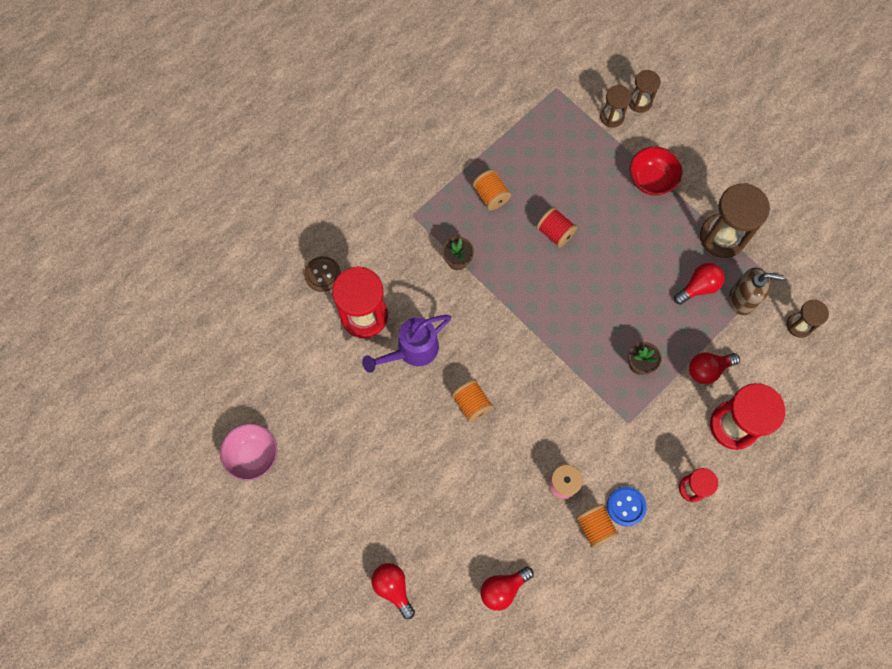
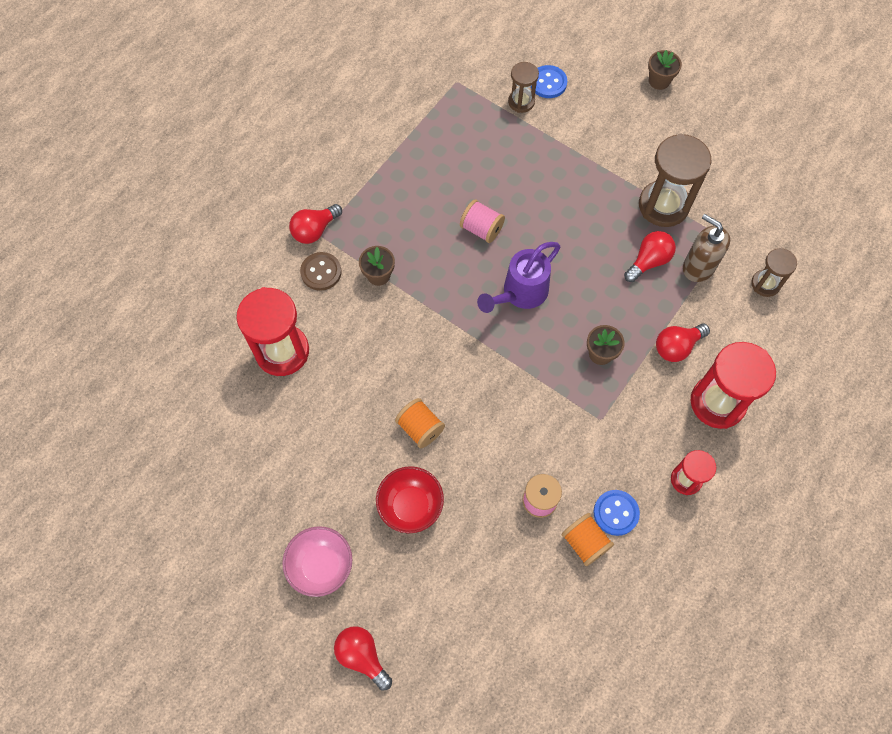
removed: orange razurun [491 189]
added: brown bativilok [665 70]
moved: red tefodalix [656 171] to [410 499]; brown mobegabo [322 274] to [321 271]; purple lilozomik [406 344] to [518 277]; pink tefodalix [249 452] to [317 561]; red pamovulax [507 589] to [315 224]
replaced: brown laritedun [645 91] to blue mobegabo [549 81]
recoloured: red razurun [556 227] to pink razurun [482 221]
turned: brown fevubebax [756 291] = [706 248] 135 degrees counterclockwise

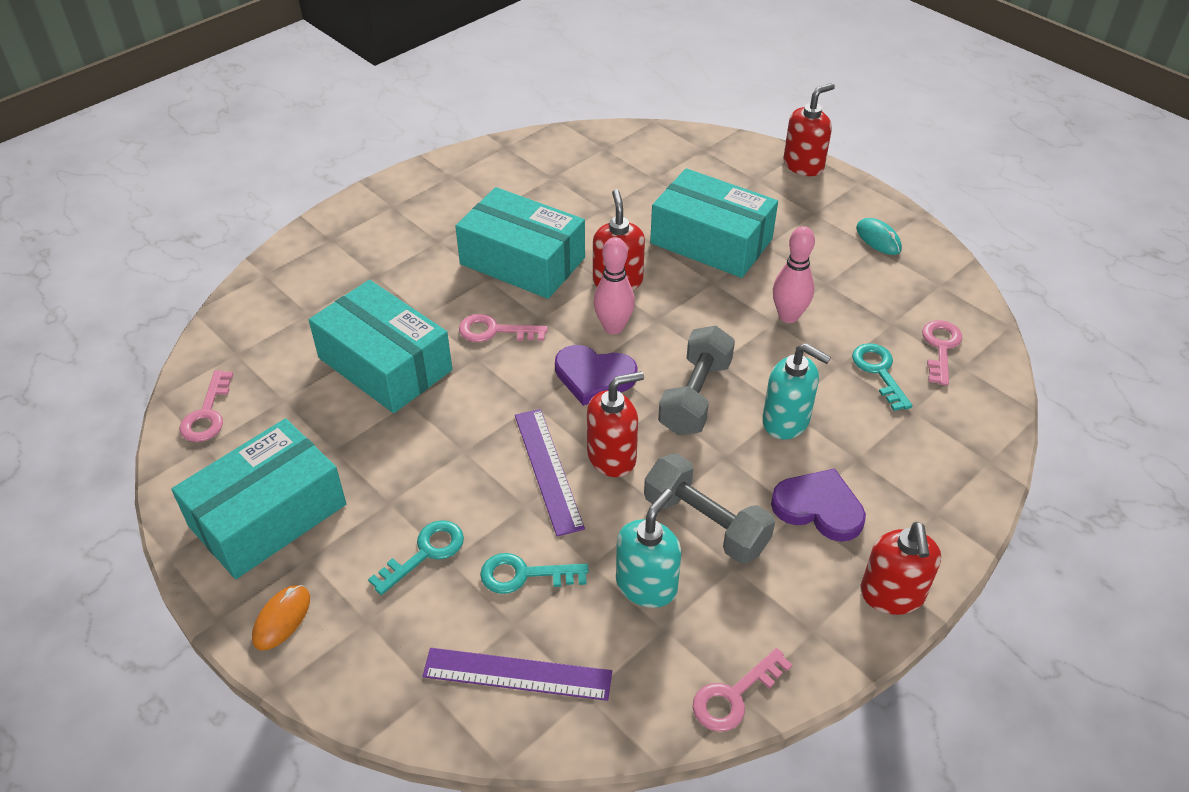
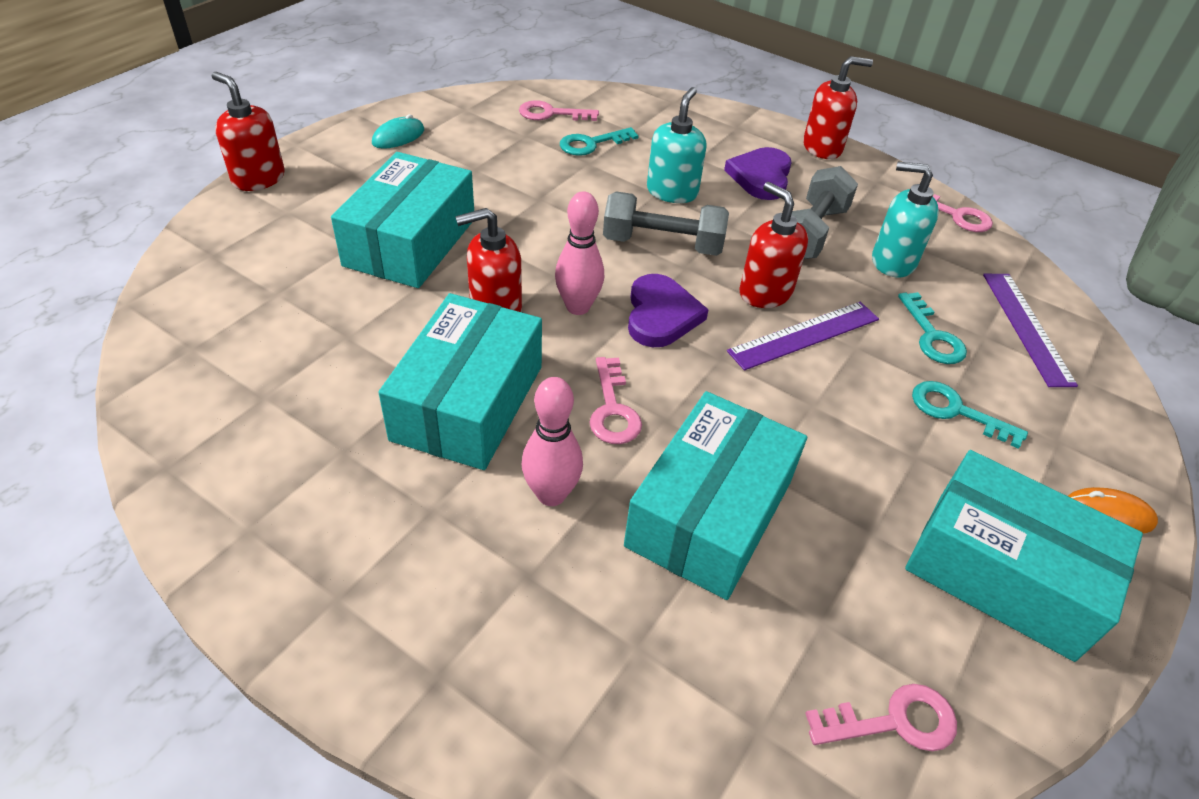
moved: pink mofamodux [794 274] to [552 441]

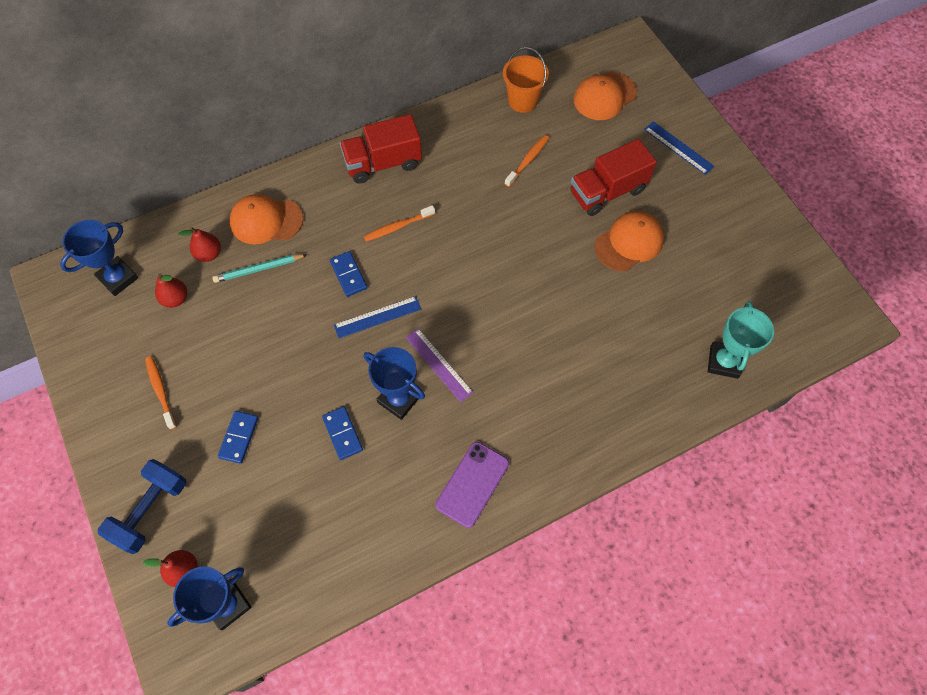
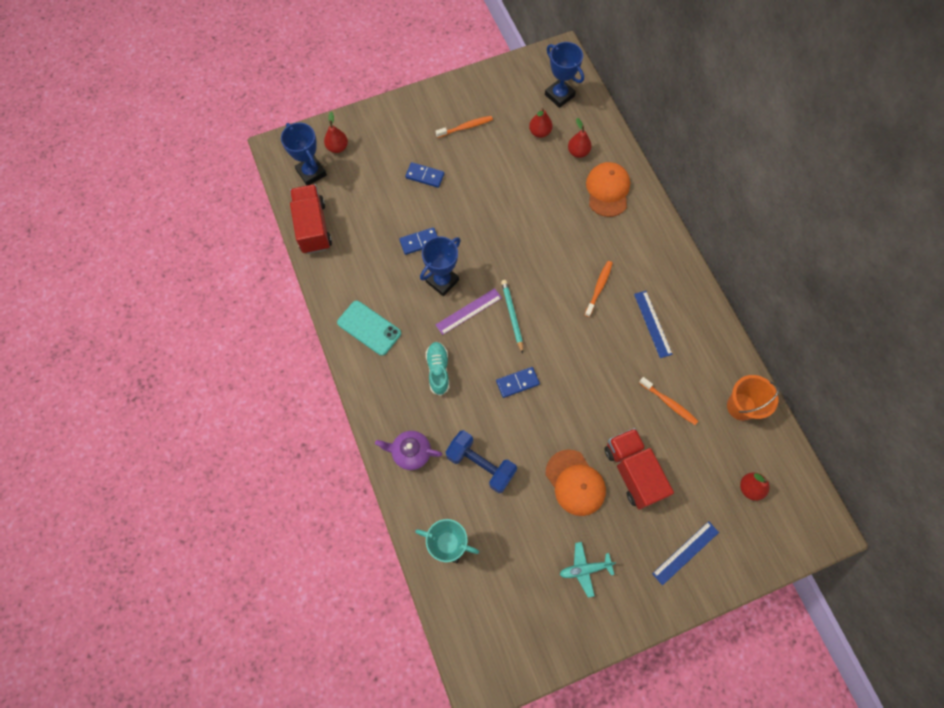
added: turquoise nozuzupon [437 369]; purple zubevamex [408 450]; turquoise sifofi [587 570]
moved: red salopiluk [380 149] to [311 219]; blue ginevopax [348 274] to [518 382]; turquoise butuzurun [259 268] to [512 317]; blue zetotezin [377 317] to [653 324]; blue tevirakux [142 506] to [481 461]
replaced: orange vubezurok [605 96] to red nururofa [754 486]
recoloured: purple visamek [472 485] to turquoise visamek [369 328]
turned: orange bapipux [399 223] = [599 289] 45 degrees clockwise

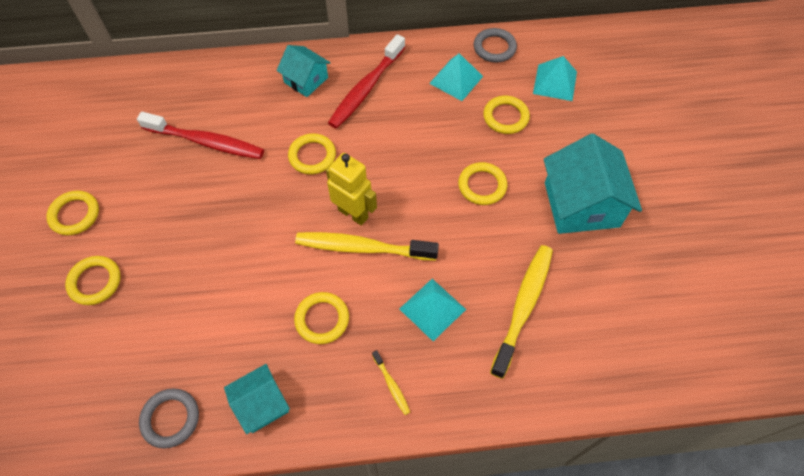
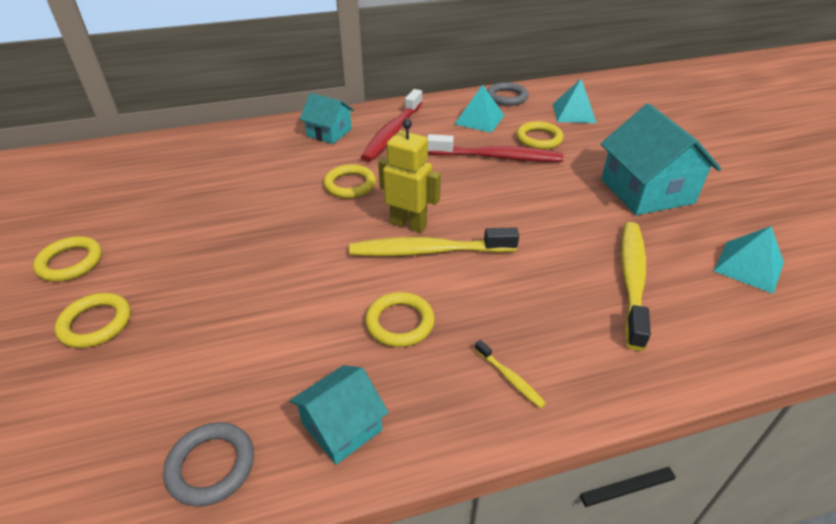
removed: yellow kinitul [482 183]
moved: red bapipux [200 135] to [495 148]; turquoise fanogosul [433 310] to [749 260]

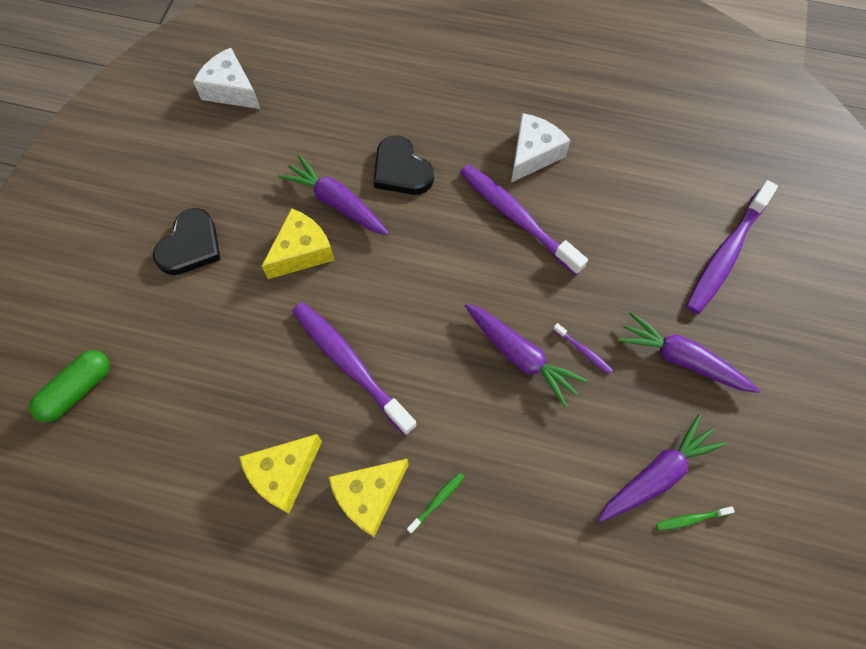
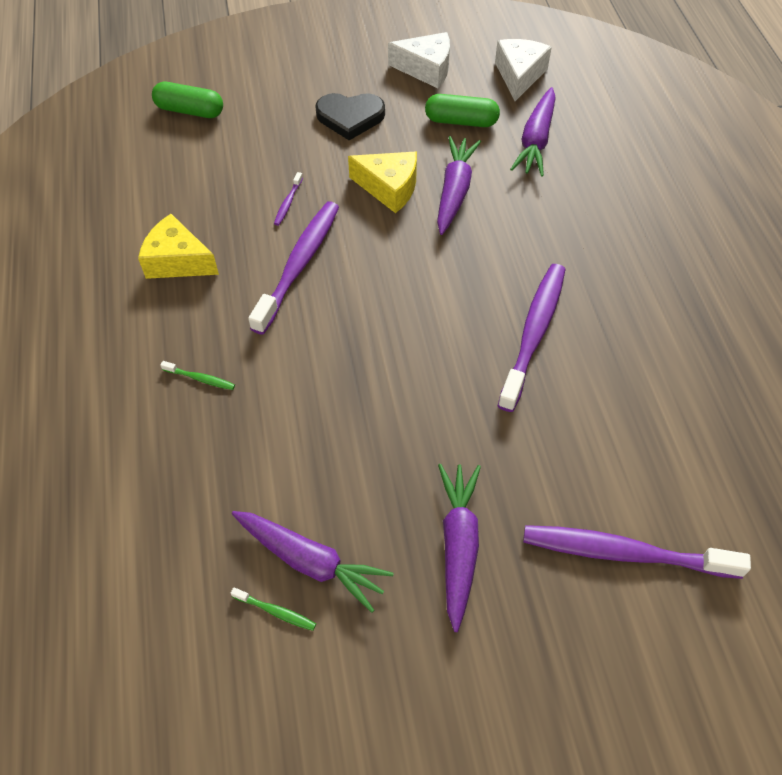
removed: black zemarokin [403 165]; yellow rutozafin [369 498]
added: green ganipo [462 110]
moved: white rutozafin [541 148] to [419 60]; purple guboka [526 355] to [533 132]; purple bapipux [583 348] to [288 199]
turned: green bapipux [695 518] = [273 609] 150 degrees clockwise

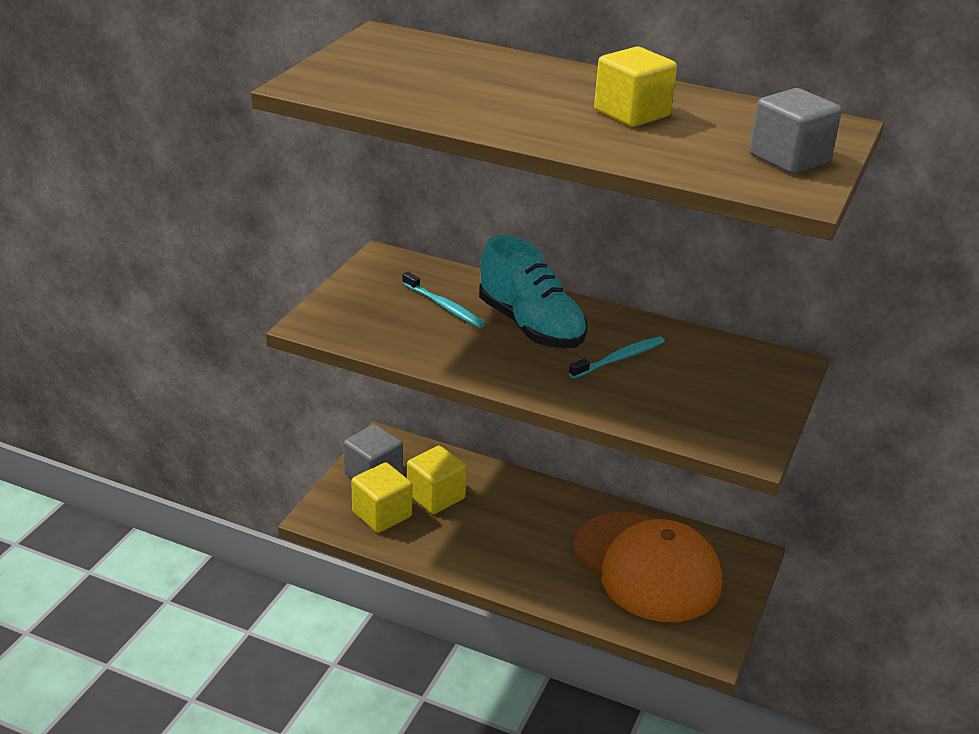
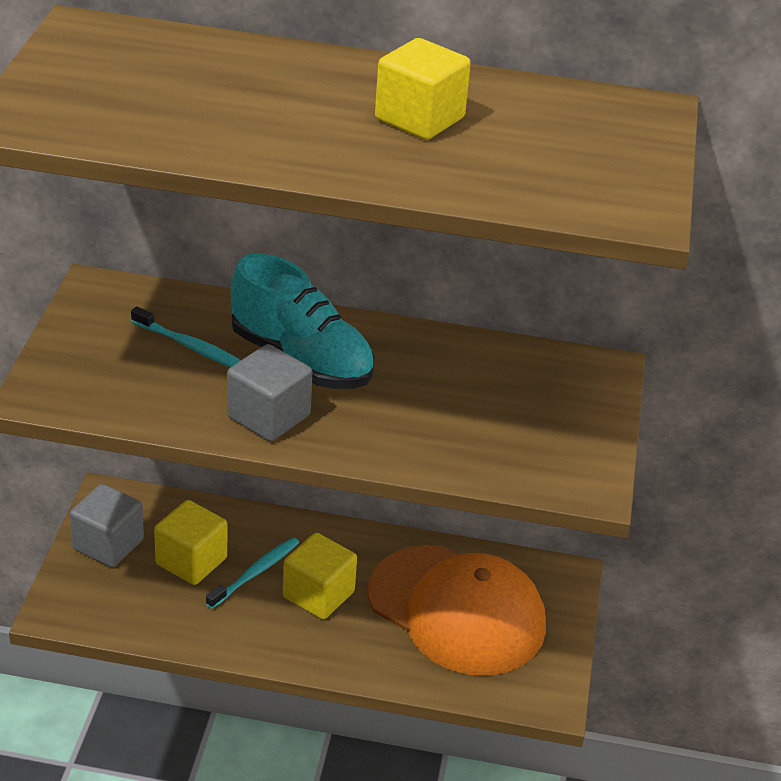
moved: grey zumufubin [795 131] to [269 392]; turquoise bapipux [617 357] to [252 573]; yellow zumufubin [382 497] to [320 576]

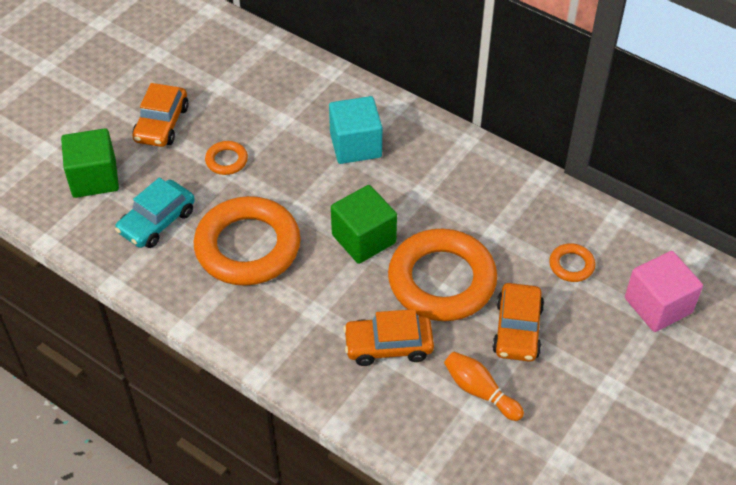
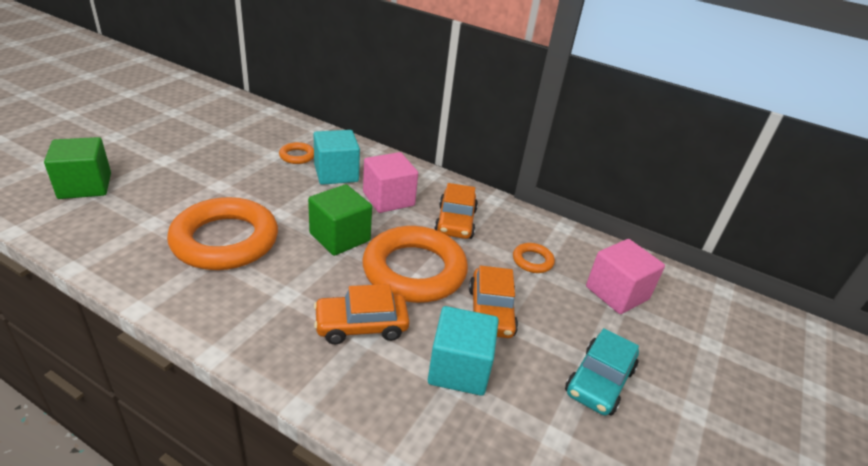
added: pink zumufubin [390 182]
moved: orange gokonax [160 115] to [456 211]; orange kinitul [226 158] to [296 153]; turquoise gokonax [155 213] to [602 372]
replaced: orange mofamodux [484 386] to turquoise zumufubin [463 351]

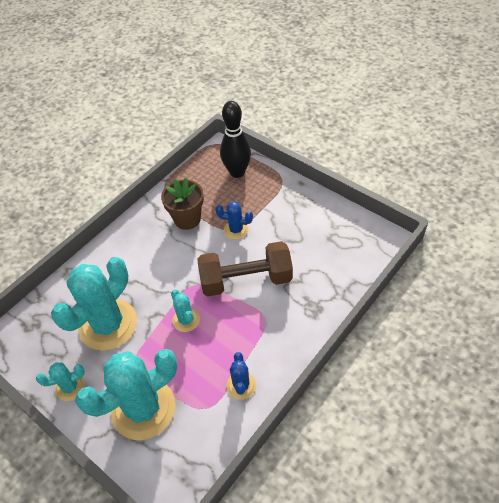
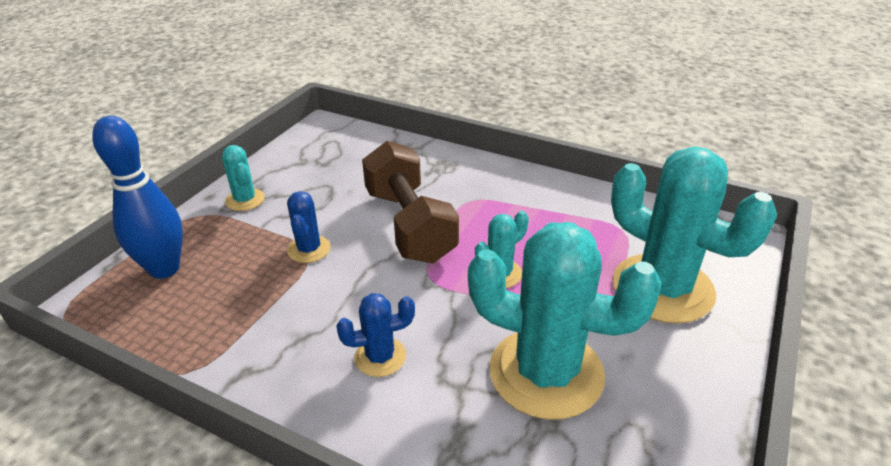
removed: brown bativilok [182 204]
moved: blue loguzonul [241 376] to [375 335]; turquoise loguzonul [60 381] to [243 178]
recoloured: black mofamodux [235 139] to blue mofamodux [137 197]

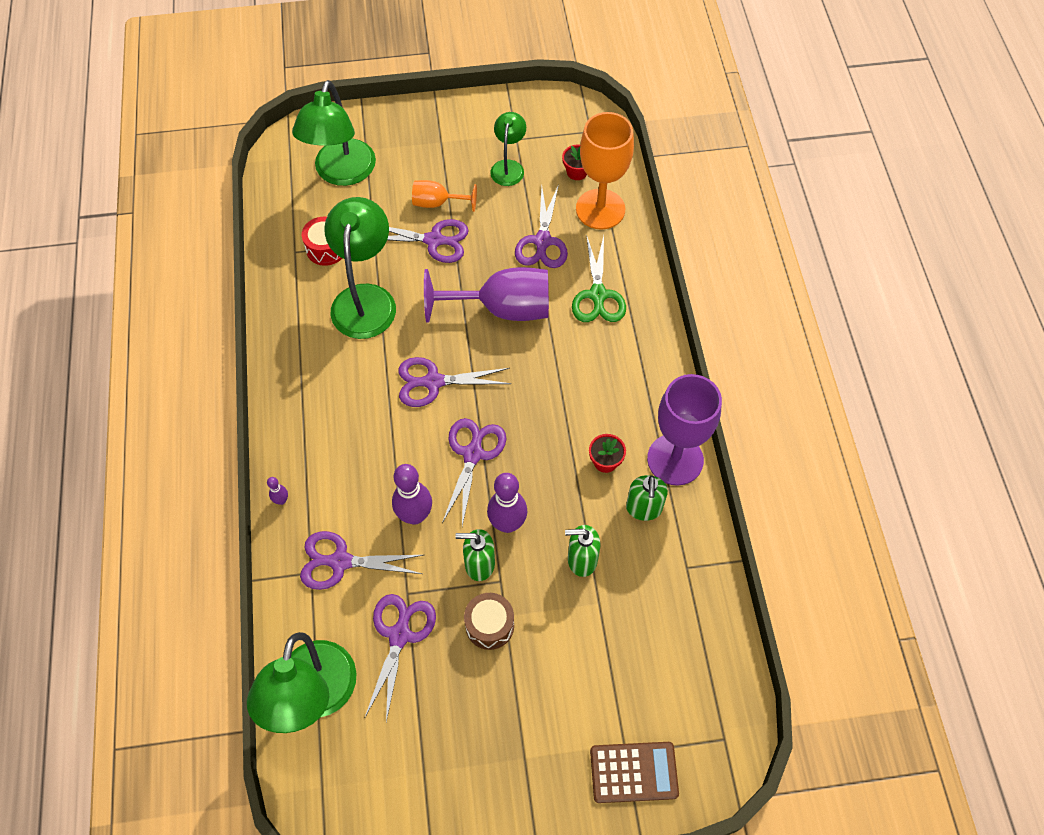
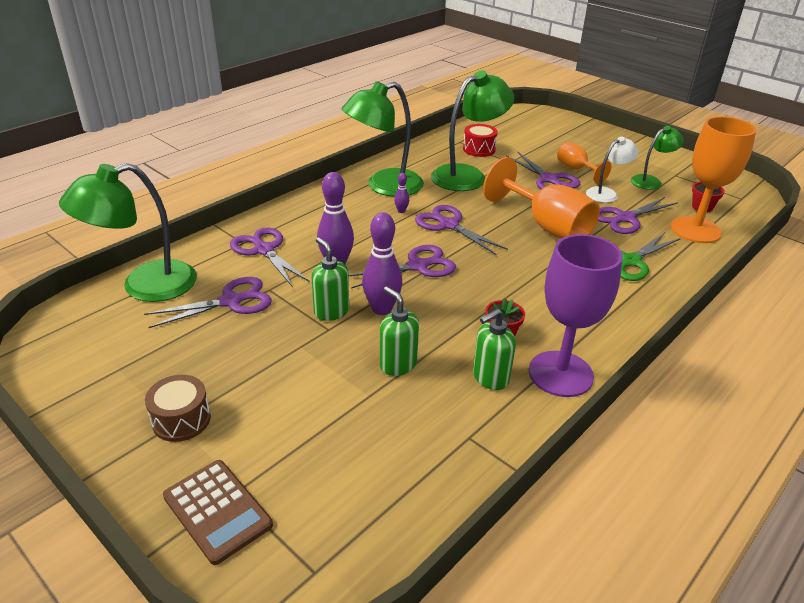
added: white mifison [612 170]
moved: green mifison [334 133] to [383 139]; purple mofamodux [277 491] to [401 193]; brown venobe [489 621] to [178 408]
recoloured: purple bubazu [486 295] to orange bubazu [541 198]

